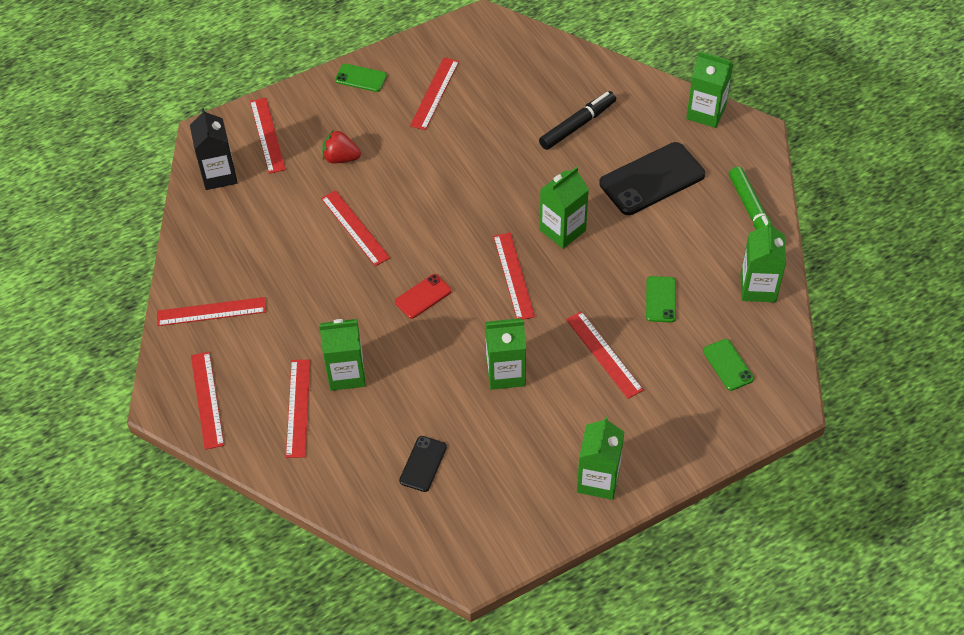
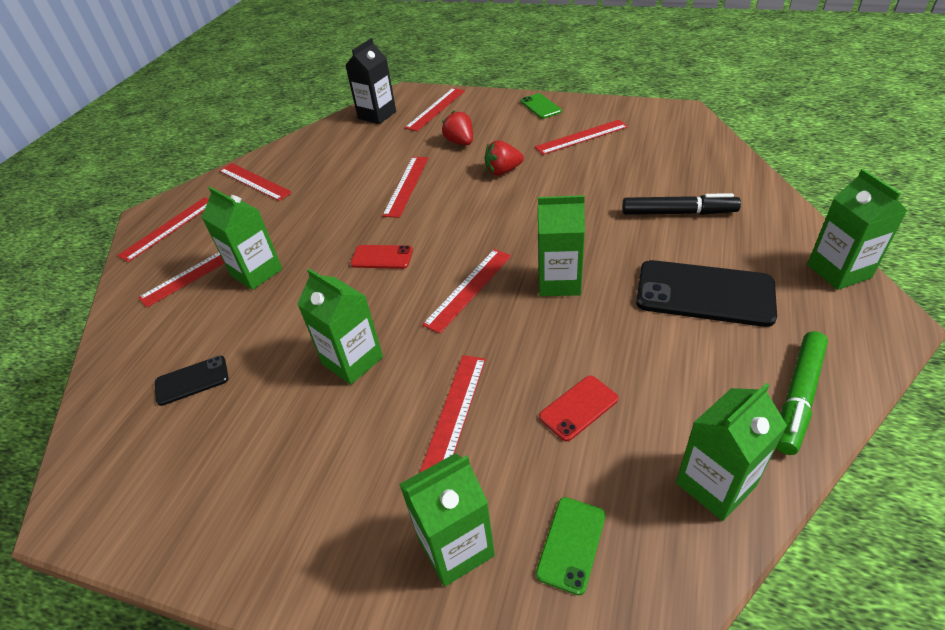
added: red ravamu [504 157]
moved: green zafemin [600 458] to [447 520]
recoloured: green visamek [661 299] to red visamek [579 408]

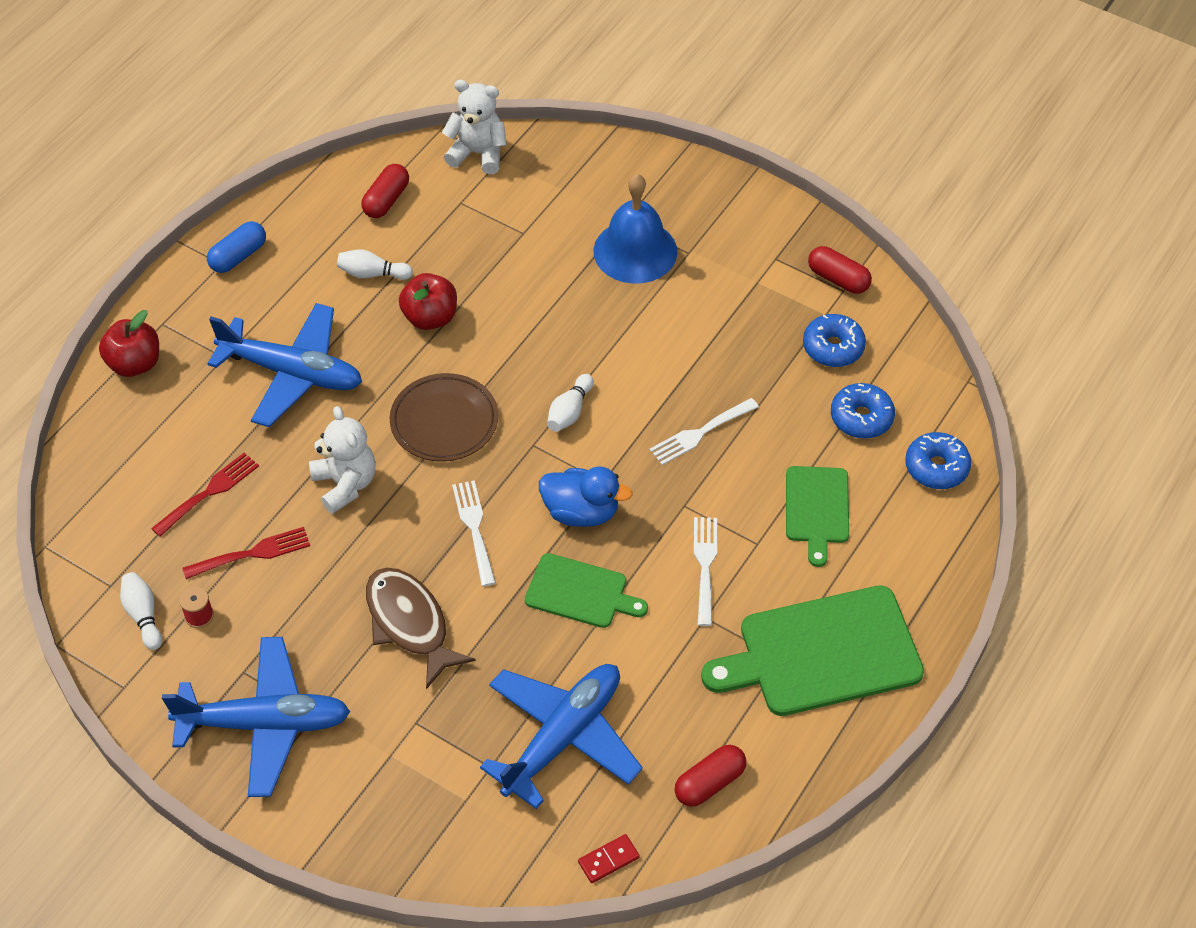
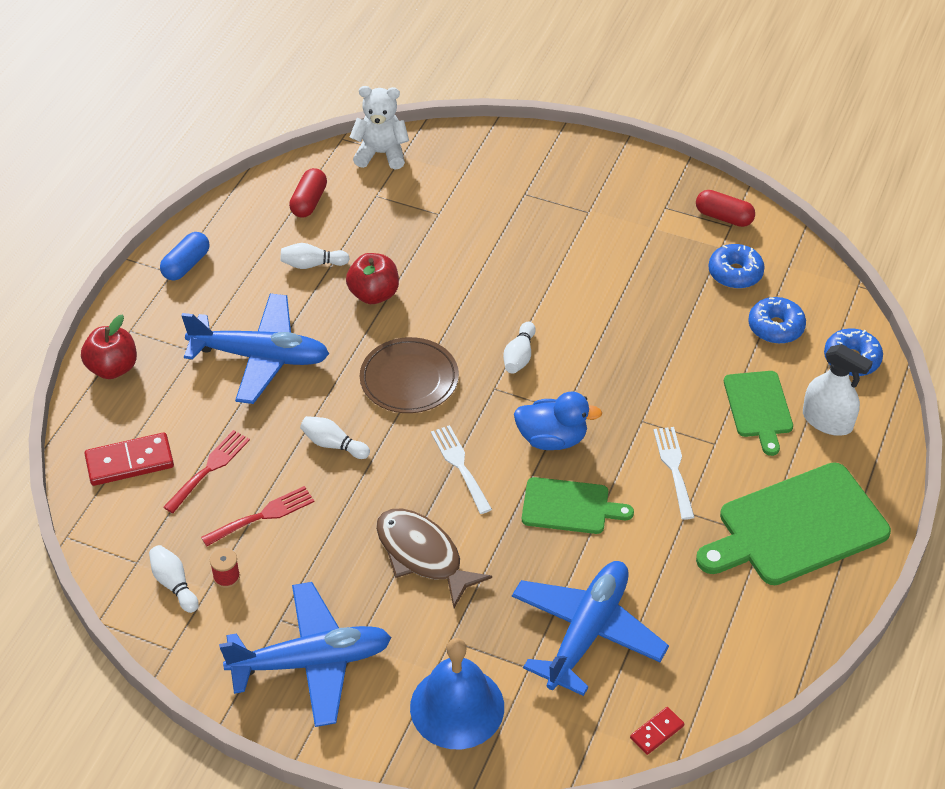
removed: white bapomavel [704 431]; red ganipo [710 776]
added: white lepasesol [838 390]; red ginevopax [129 459]
moved: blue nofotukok [635 229] to [457 693]
replaced: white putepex [342 460] to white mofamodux [335 437]

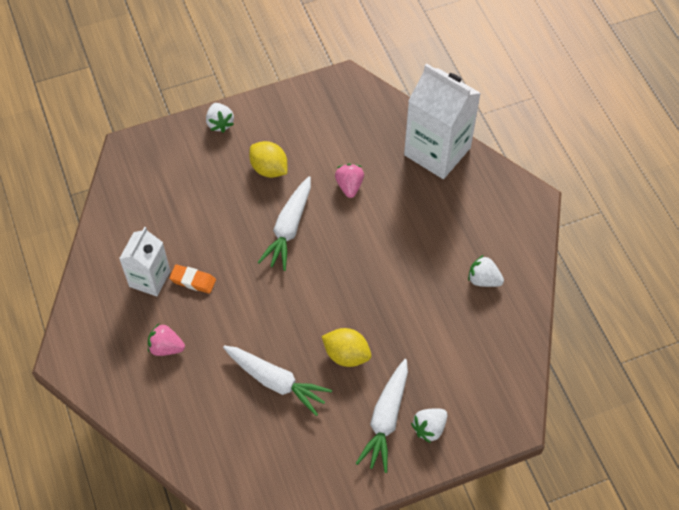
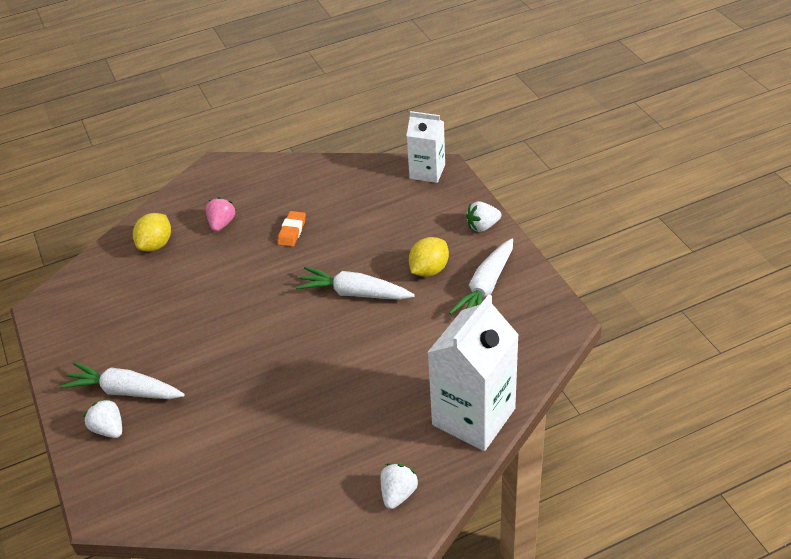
removed: pink ravamu [349 181]
moved: white zafemin [144 261] to [425 147]; white ravamu [486 271] to [400 486]; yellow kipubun [346 347] to [152 232]; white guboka [277 380] to [481 276]

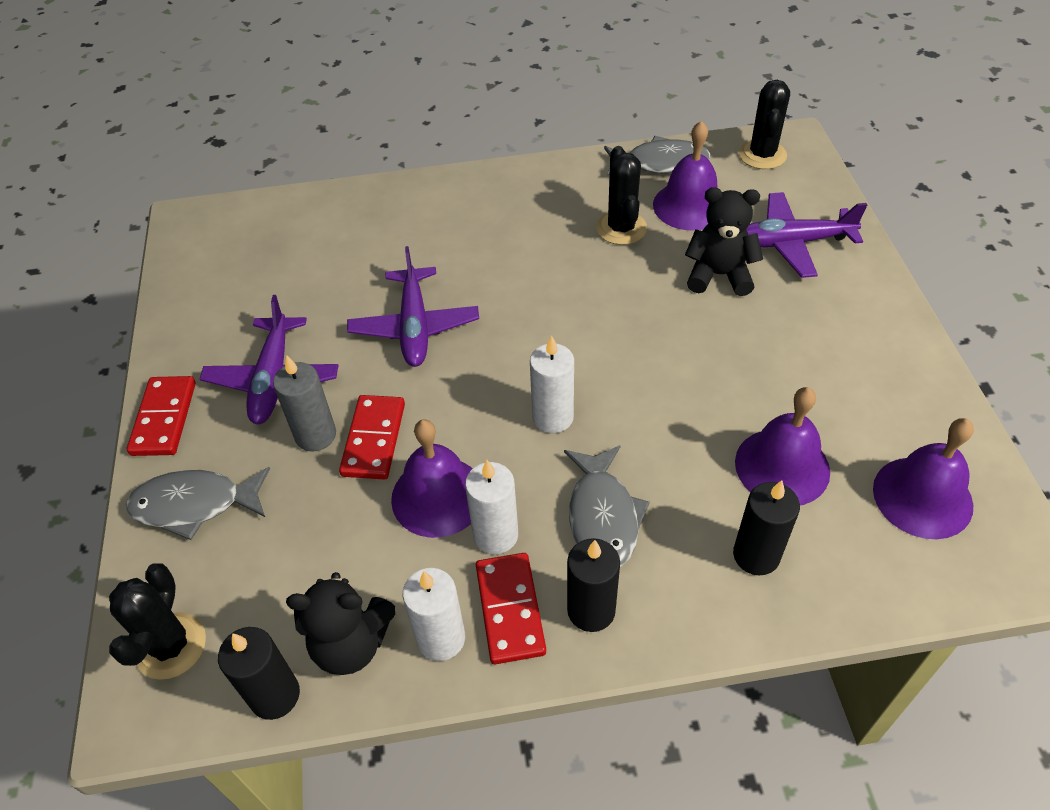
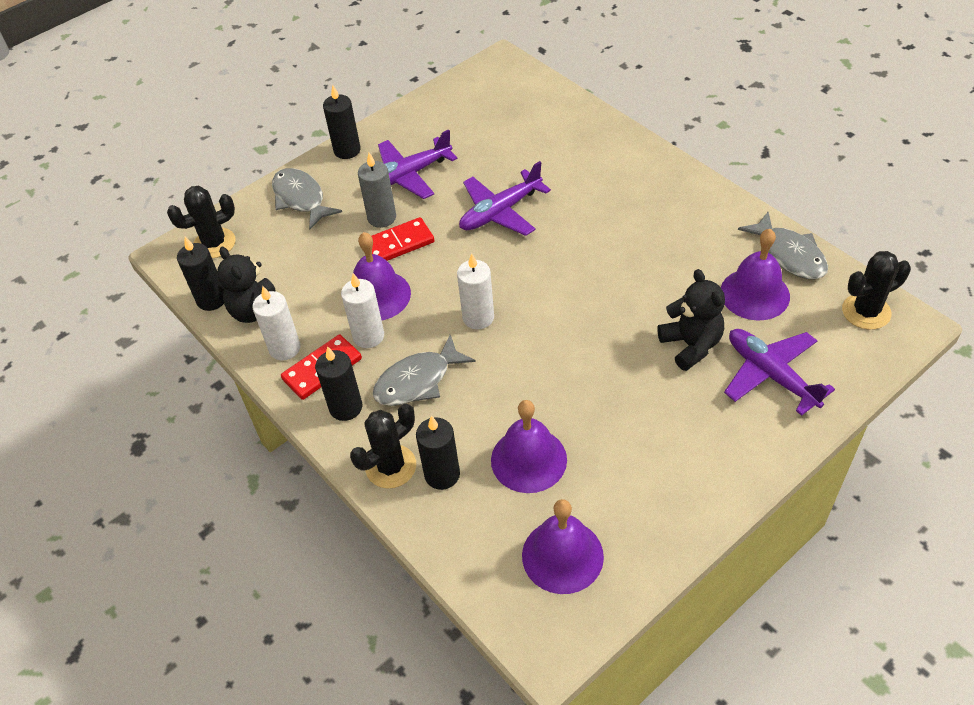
moved: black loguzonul [621 195] to [383 446]
replaced: red ginevopax [161 416] to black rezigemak [342 122]

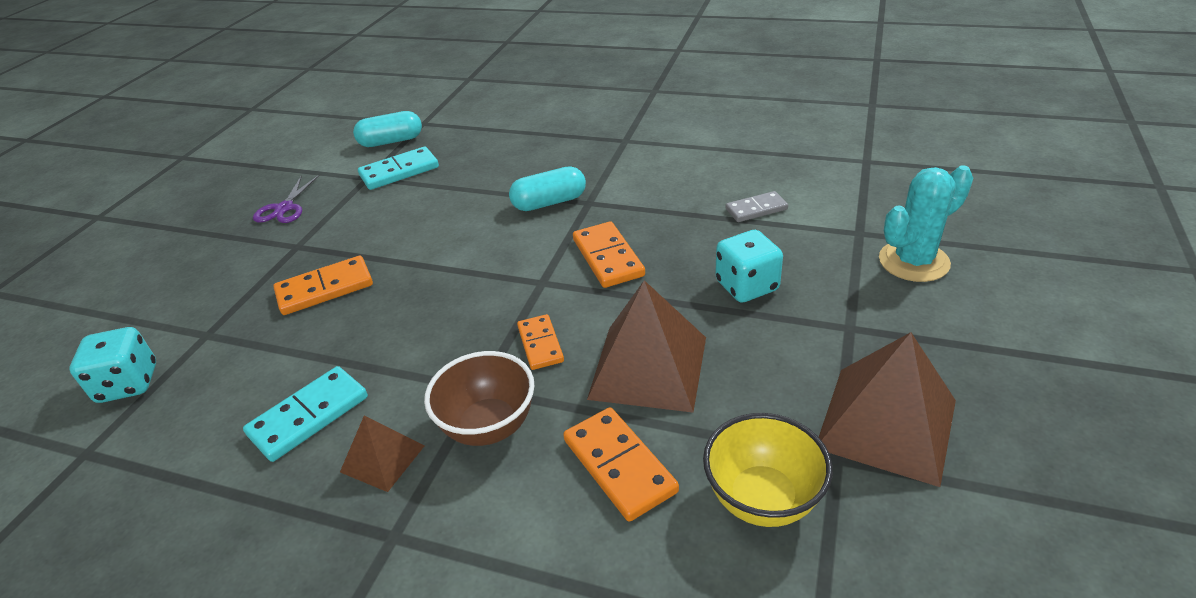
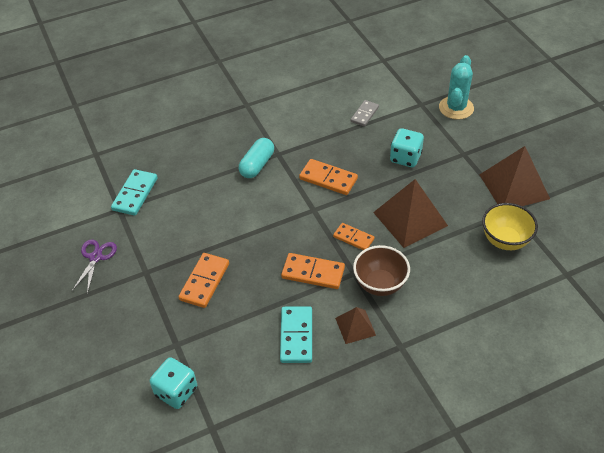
removed: turquoise ganipo [387 129]
moved: orange ginevopax [621 464] to [313 271]
turned: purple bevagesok [286 199] = [94 266] 135 degrees counterclockwise

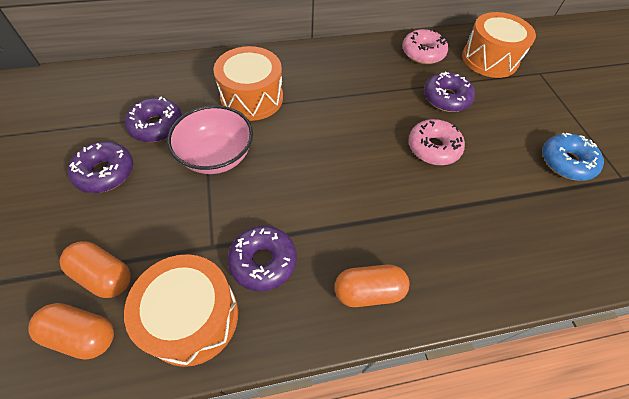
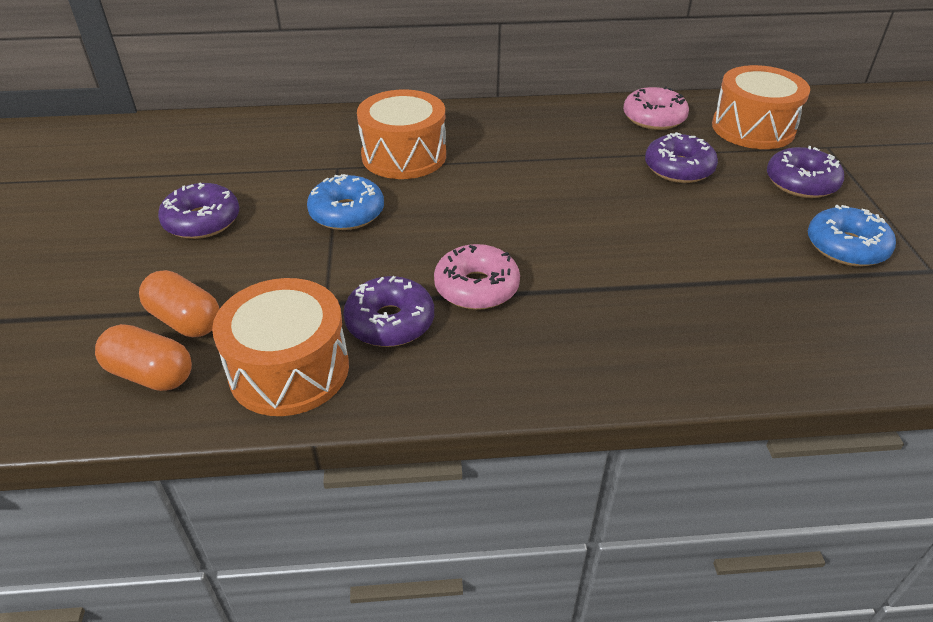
removed: orange ganipo [372 285]
moved: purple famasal [153 119] to [805 172]; pink famasal [437 142] to [477 277]
replaced: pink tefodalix [210 139] to blue famasal [345 202]

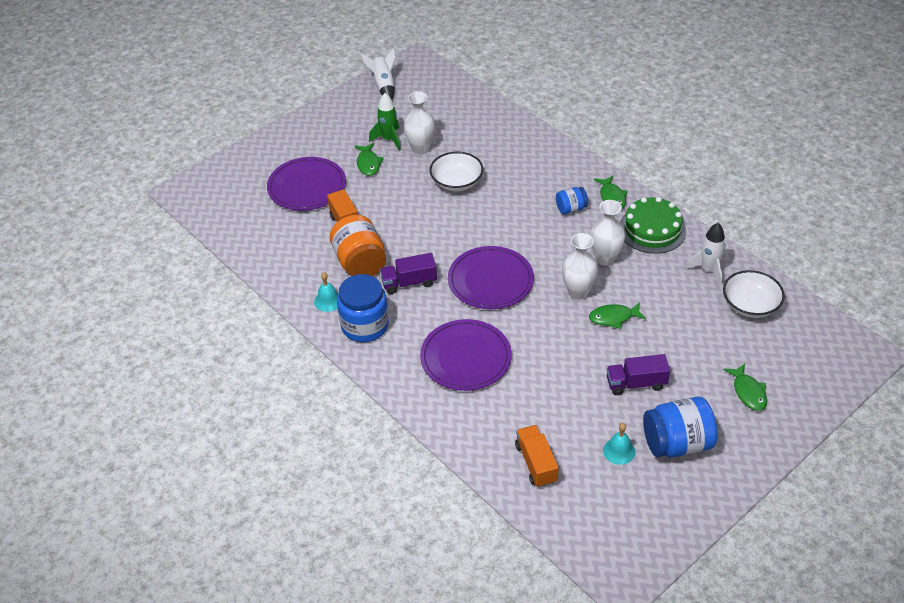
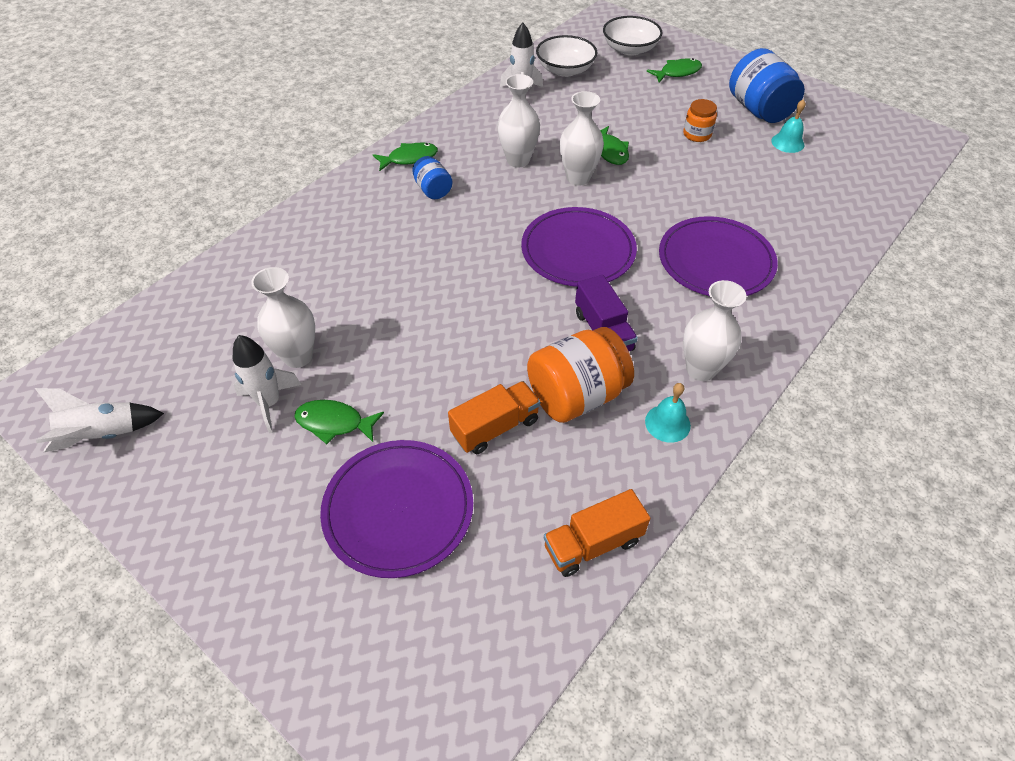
removed: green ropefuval [653 225]
moved: white tefodalix [456 171] to [633 36]; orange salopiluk [537 456] to [597 533]
replaced: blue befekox [363 308] to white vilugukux [714 330]; purple salopiluk [638 374] to orange befekox [700 120]
recoloured: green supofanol [385 122] to white supofanol [267 384]
turned: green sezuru [369 159] = [339 422] 150 degrees counterclockwise

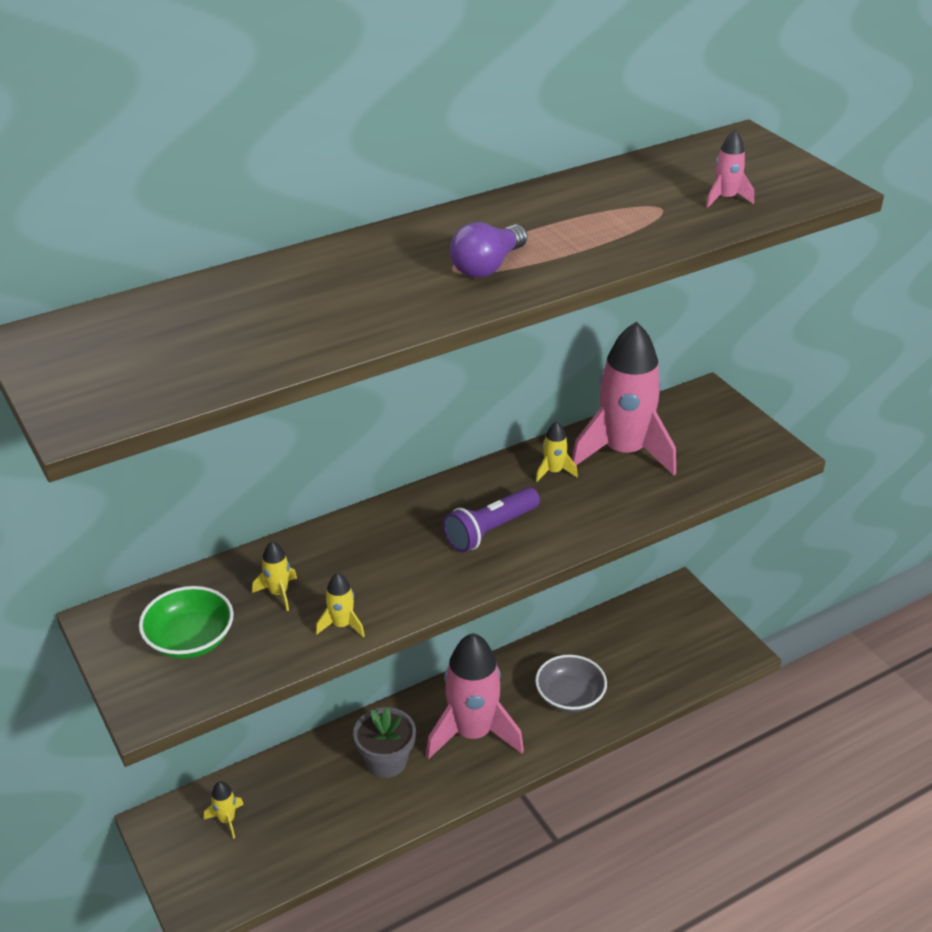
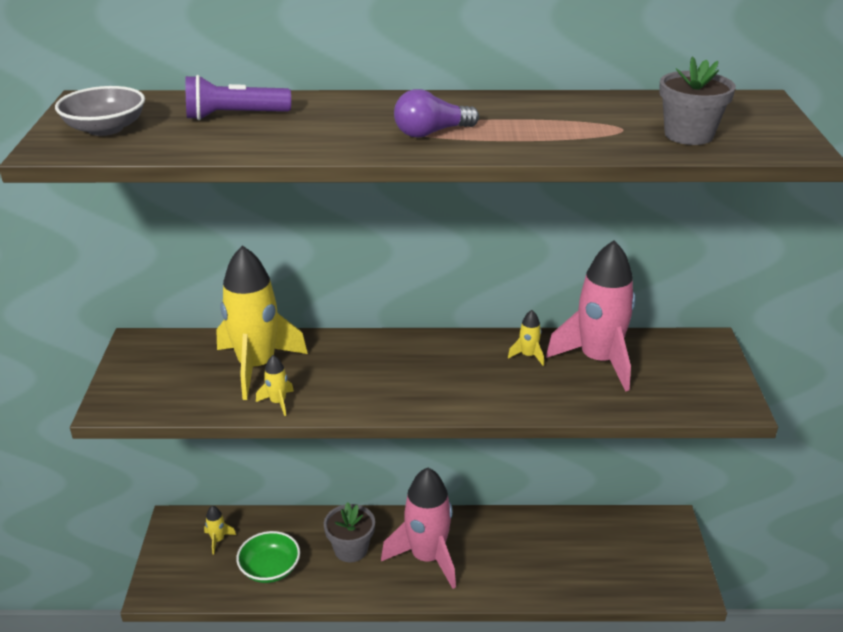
moved: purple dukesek [491 519] to [238 97]; green tefodalix [186 622] to [268 557]; grey tefodalix [571 684] to [100 111]
replaced: pink supofanol [730 169] to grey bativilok [697 100]
resized: yellow supofanol [274 576] = [262 322] x2.47

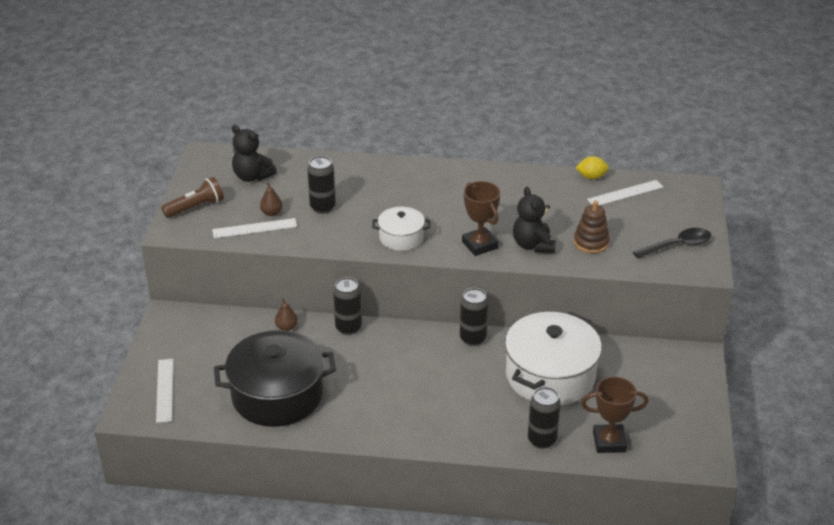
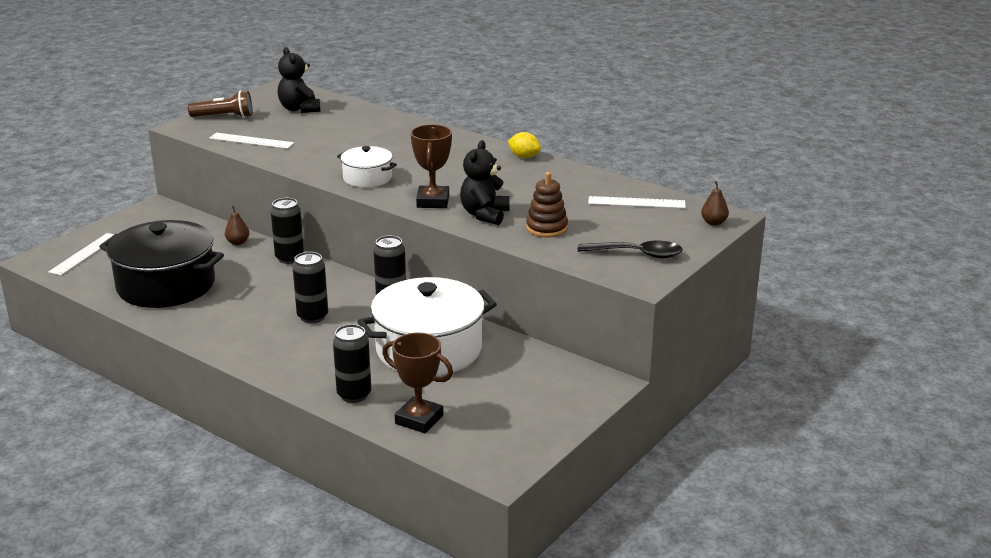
moved: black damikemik [321 185] to [310 287]; yellow kipubun [592 167] to [524 145]; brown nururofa [271 199] to [715 203]

